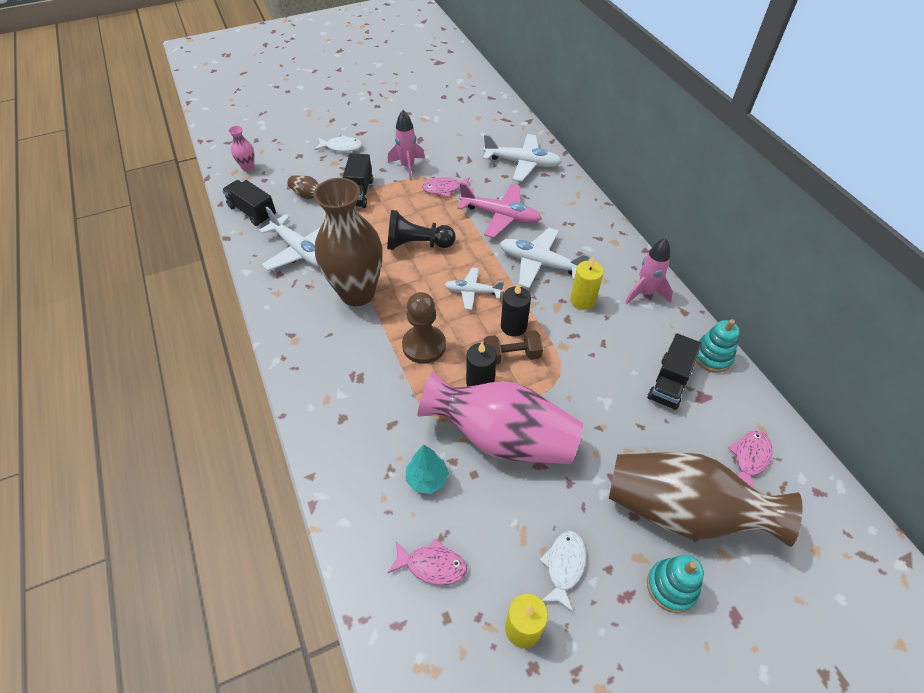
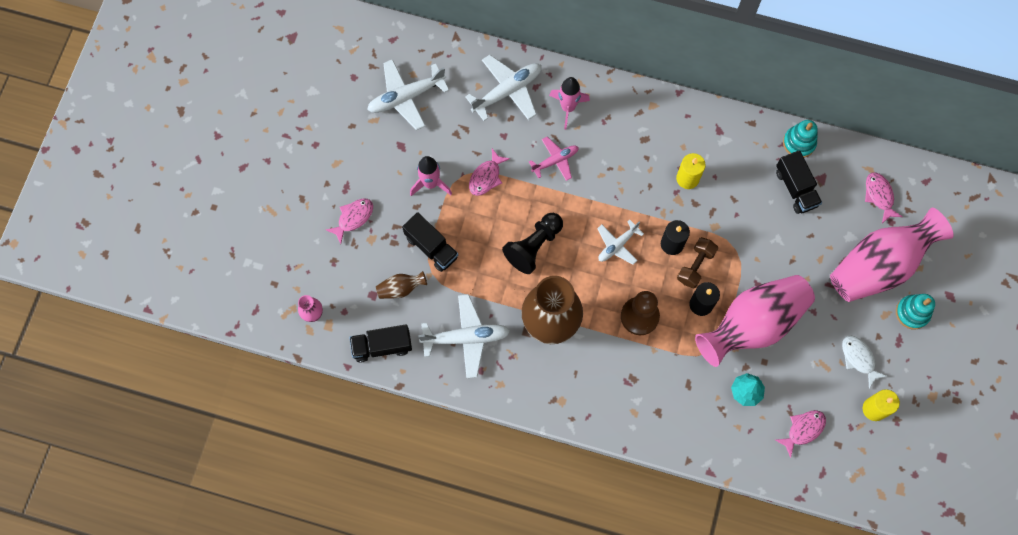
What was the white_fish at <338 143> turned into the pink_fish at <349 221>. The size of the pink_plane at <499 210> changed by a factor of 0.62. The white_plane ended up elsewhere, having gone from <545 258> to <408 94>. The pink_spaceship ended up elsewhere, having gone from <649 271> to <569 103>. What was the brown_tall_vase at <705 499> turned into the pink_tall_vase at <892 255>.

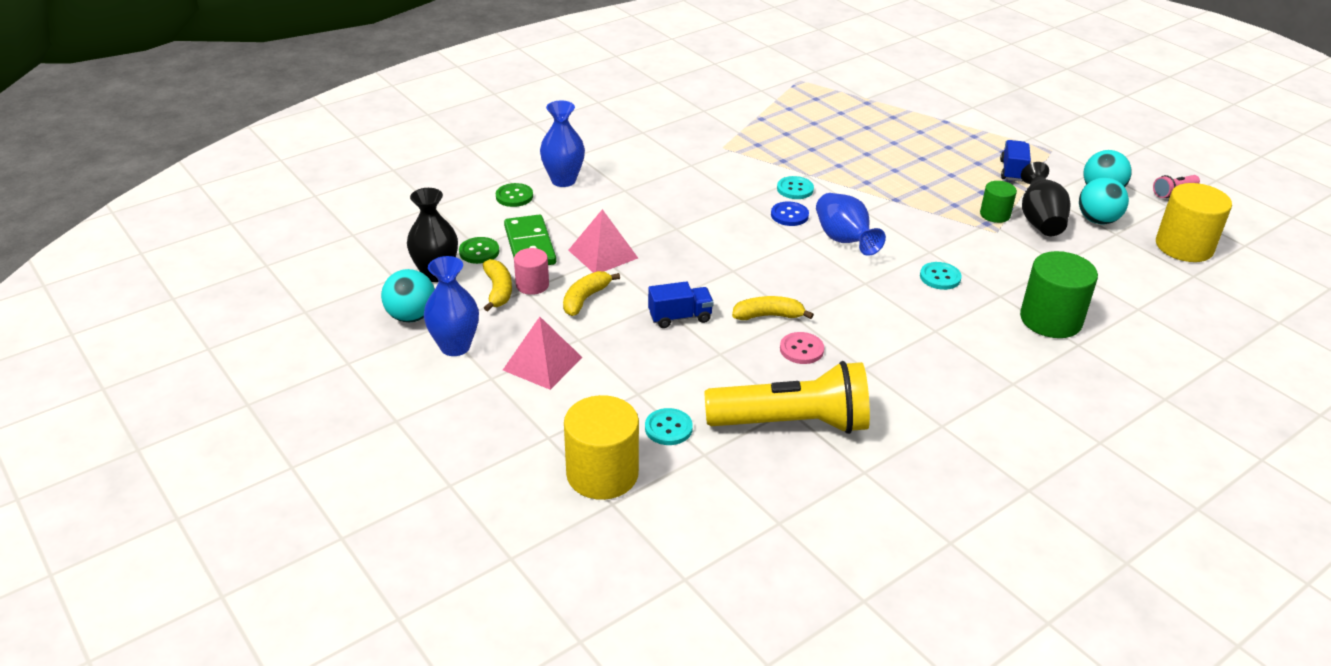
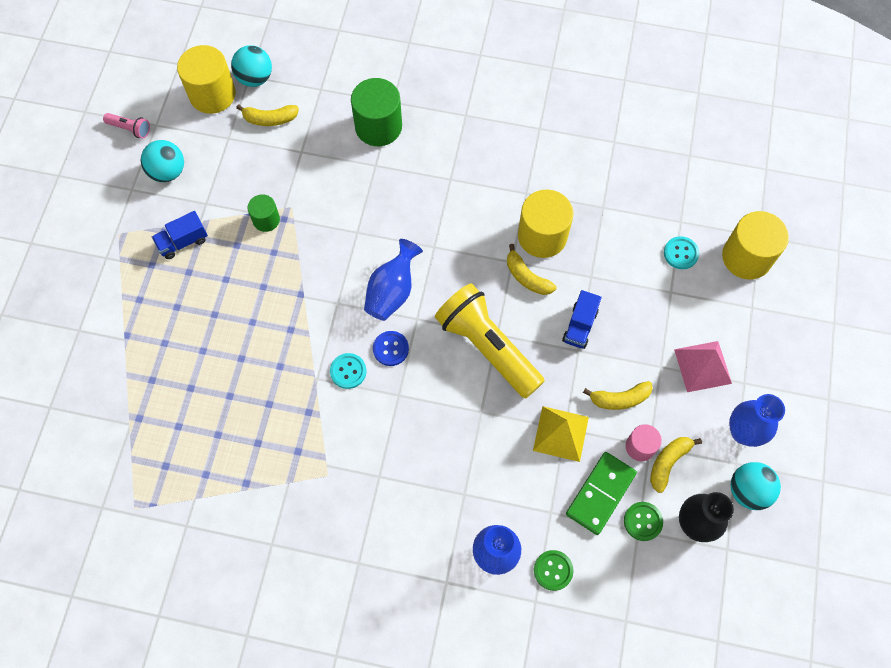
The second view lost the jet-black_tall_vase at <1046 199>. The aqua_ball ended up elsewhere, having gone from <1104 200> to <251 66>. What was the pink_solid_pyramid at <603 241> turned into the golden_solid_pyramid at <561 434>. The second view lost the aqua_shirt_button at <941 276>. The cobalt_toy_truck at <681 304> ended up facing another way, 105 degrees counterclockwise from before. Where the pink_shirt_button stood at <802 348>, the golden_cylinder came to stand at <545 224>. The golden_torch ended up elsewhere, having gone from <787 397> to <490 341>. The second view gained the golden_banana at <267 115>.

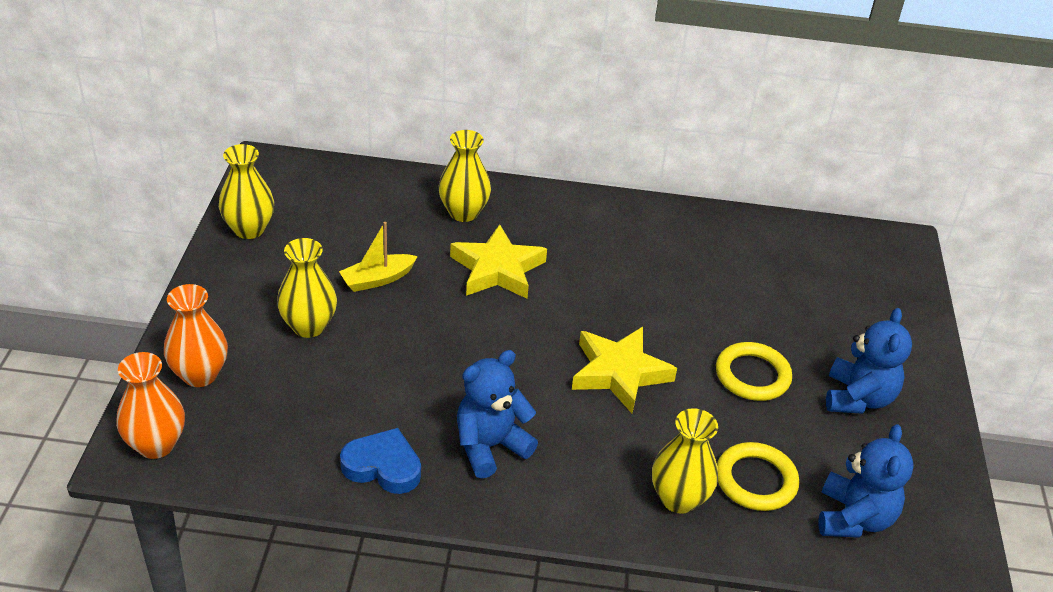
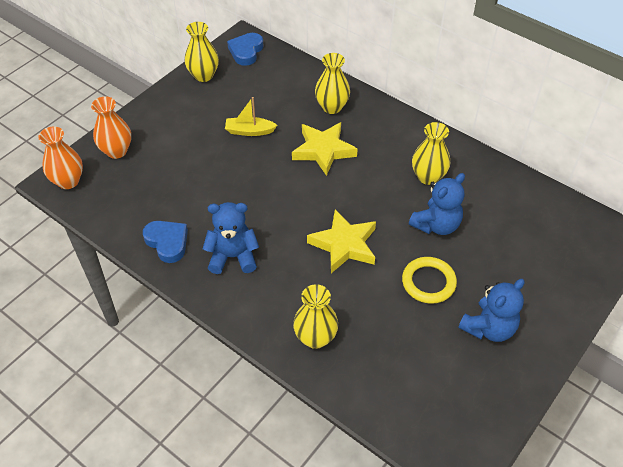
The golden_tall_vase ended up elsewhere, having gone from <307 288> to <431 153>. The cobalt_stuffed_bear ended up elsewhere, having gone from <866 481> to <437 204>. The second view lost the golden_hoop at <758 476>. The second view gained the cobalt_heart at <245 49>.

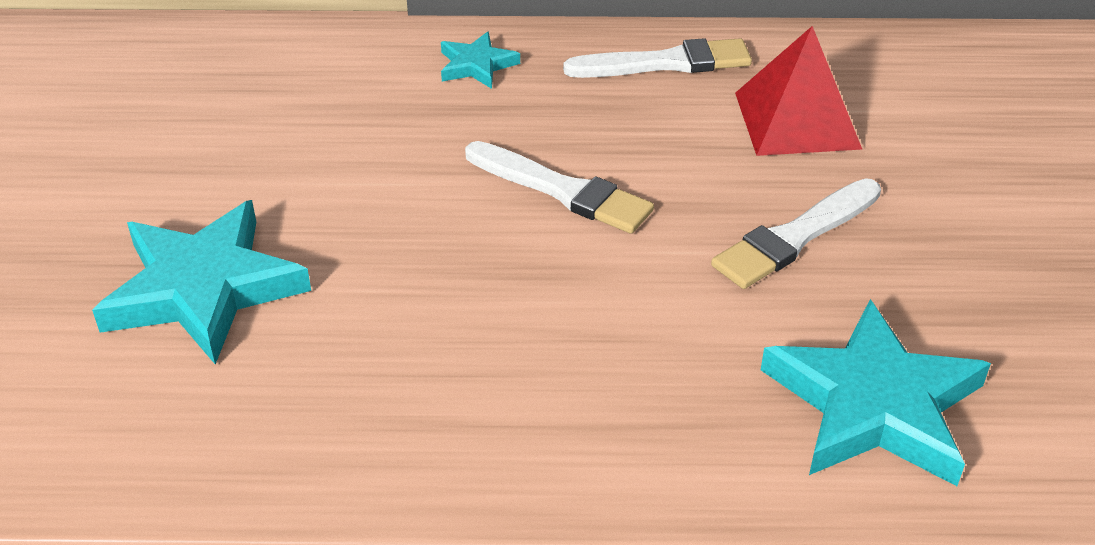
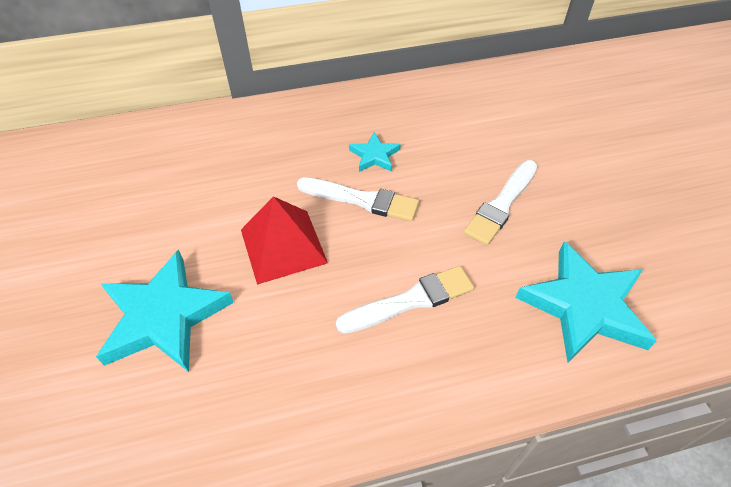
The scarlet_solid_pyramid ended up elsewhere, having gone from <798 91> to <284 240>. The aqua_five-pointed_star ended up elsewhere, having gone from <480 60> to <375 152>. The white_paint_brush ended up elsewhere, having gone from <657 58> to <405 300>.

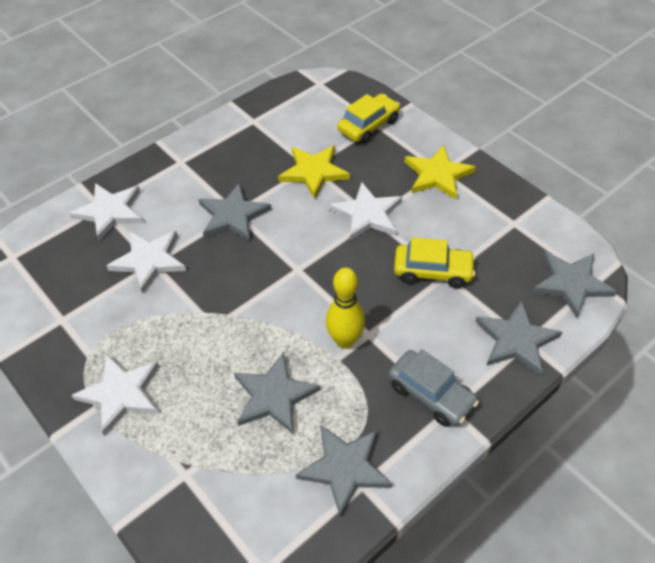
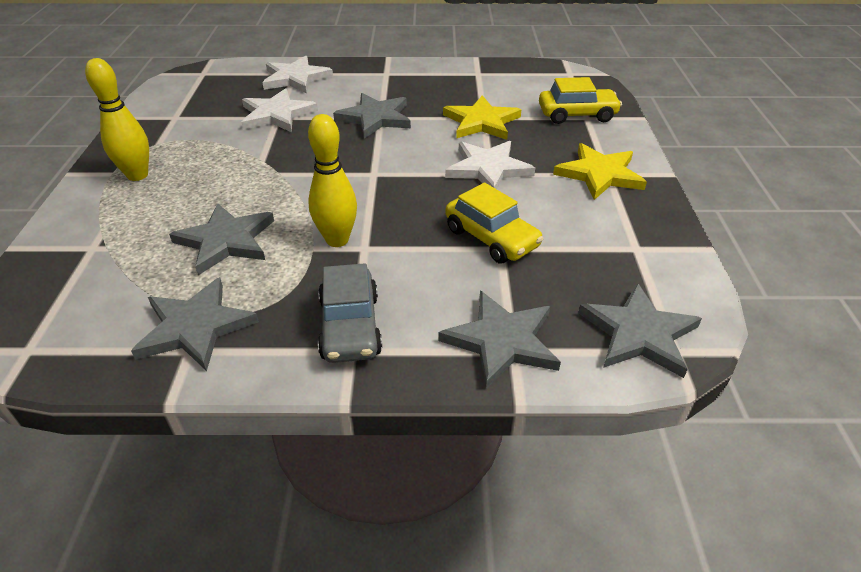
Where the white_five-pointed_star stood at <115 395>, the golden_bowling_pin came to stand at <117 119>.

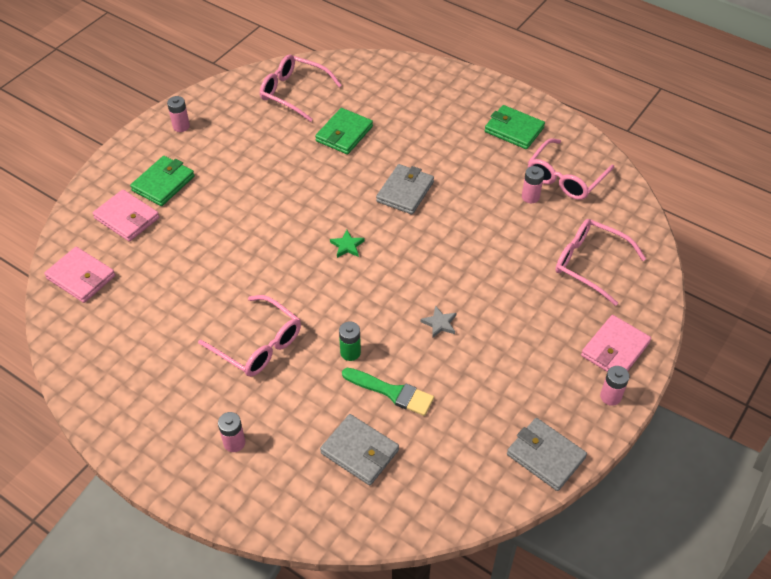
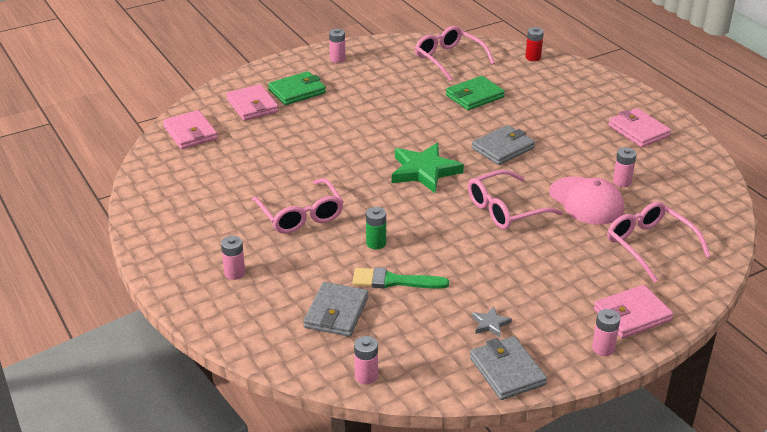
What was the leaf-green_wallet at <515 127> turned into the pink_wallet at <639 127>. The pink_eyeglasses ended up elsewhere, having gone from <571 169> to <515 200>. The size of the leaf-green_five-pointed_star at <347 244> changed by a factor of 2.19. The ash-grey_five-pointed_star ended up elsewhere, having gone from <438 322> to <492 322>. The leaf-green_paint_brush at <388 392> ended up facing another way, 135 degrees clockwise from before. The ash-grey_wallet at <359 449> ended up facing another way, 45 degrees clockwise from before. The second view gained the scarlet_battery at <534 44>. The second view gained the pink_peaked_cap at <586 201>. The second view gained the pink_battery at <366 360>.

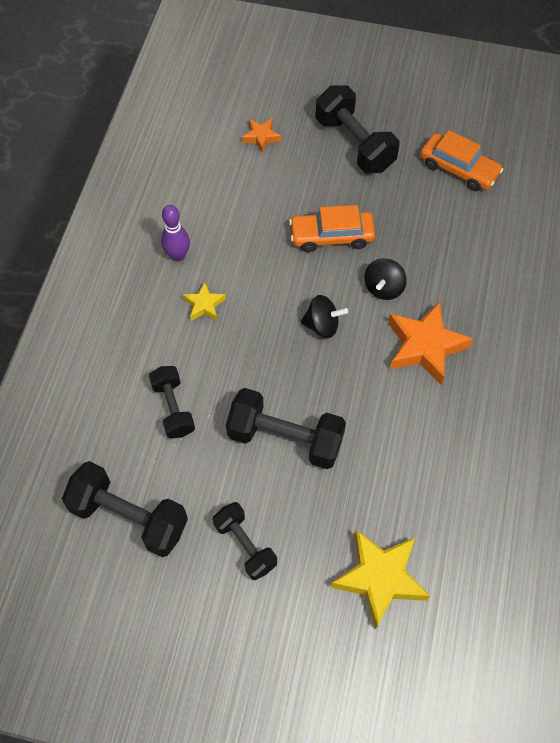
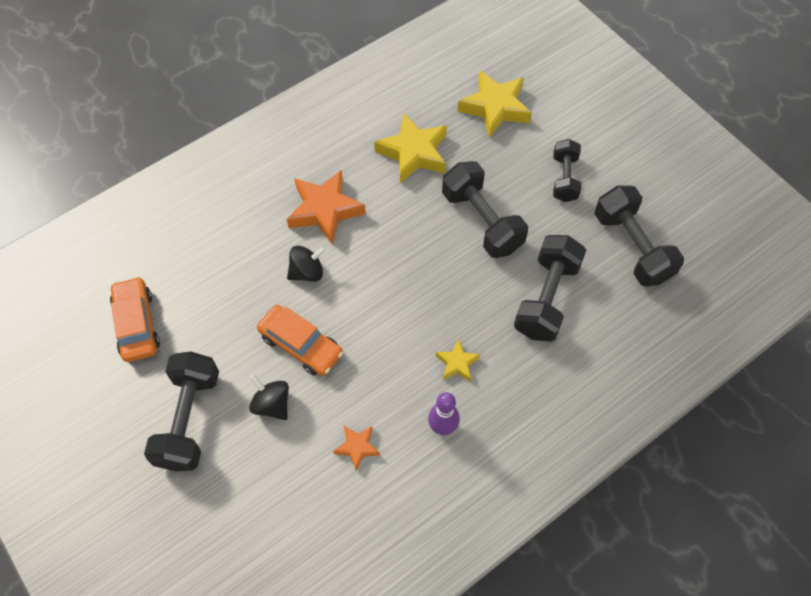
The bright_orange_five-pointed_star ended up elsewhere, having gone from <261 135> to <356 448>. The jet-black_spinning_top ended up elsewhere, having gone from <324 316> to <269 397>. The size of the jet-black_hand_weight at <172 402> changed by a factor of 1.58. The second view gained the golden_five-pointed_star at <410 148>.

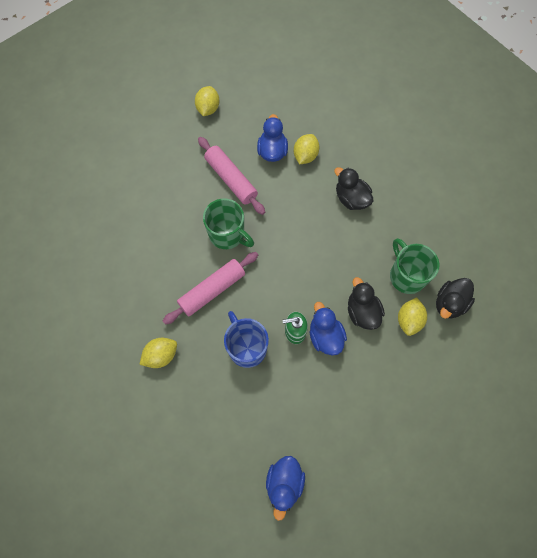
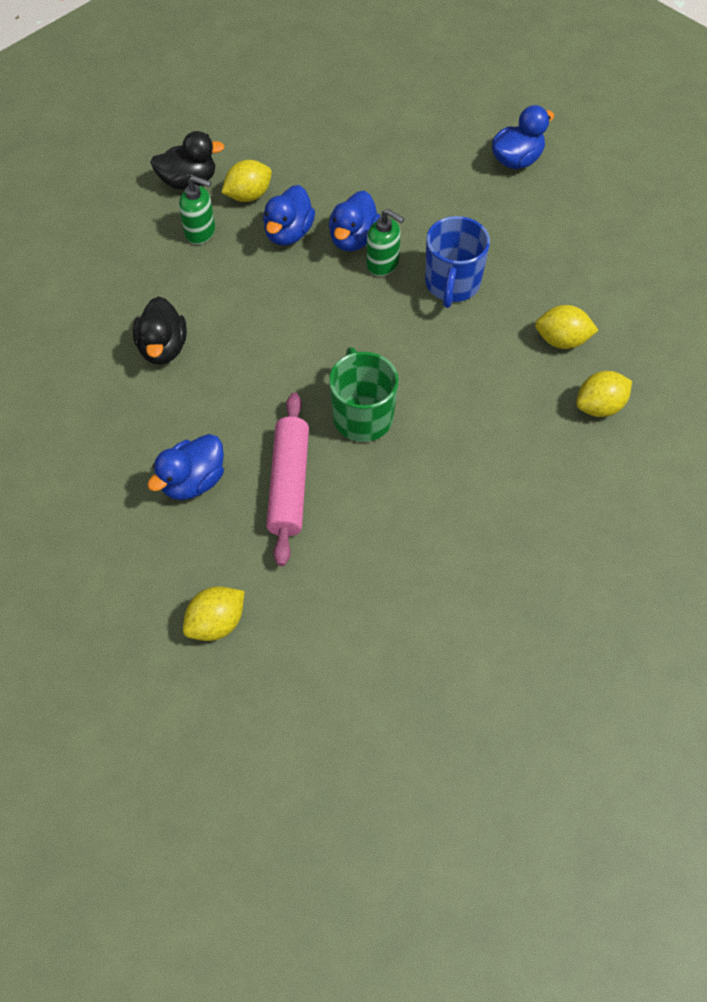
The golden_citrus_fruit ended up elsewhere, having gone from <307 149> to <604 394>. Where the leaf-green_coffee_mug stood at <414 266>, the leaf-green_soap_dispenser came to stand at <197 210>. The second view lost the pink_dough_roller at <210 288>. What was the jet-black_duck at <366 303> turned into the cobalt_duck at <289 215>.

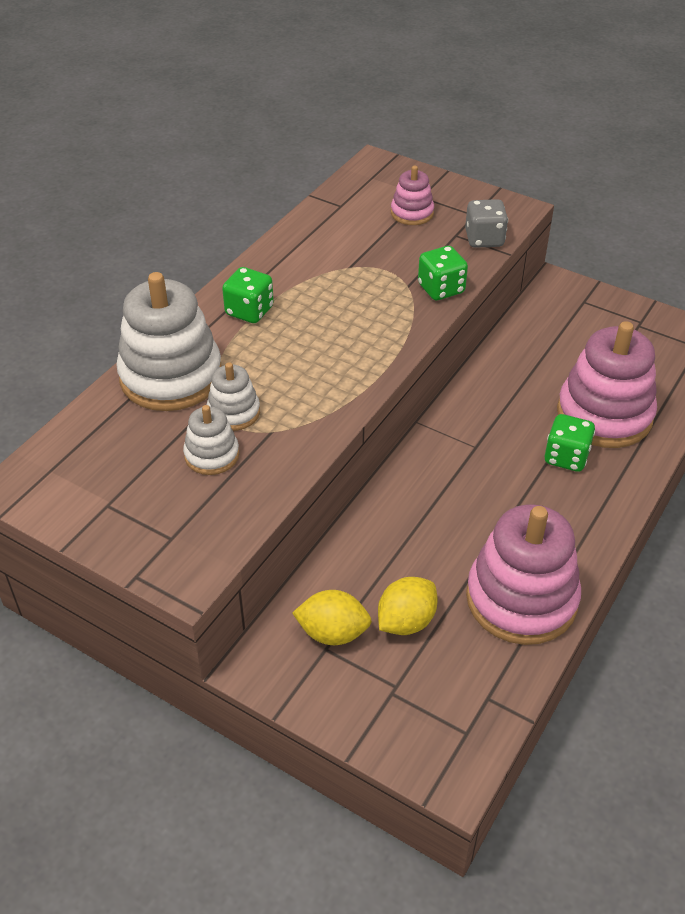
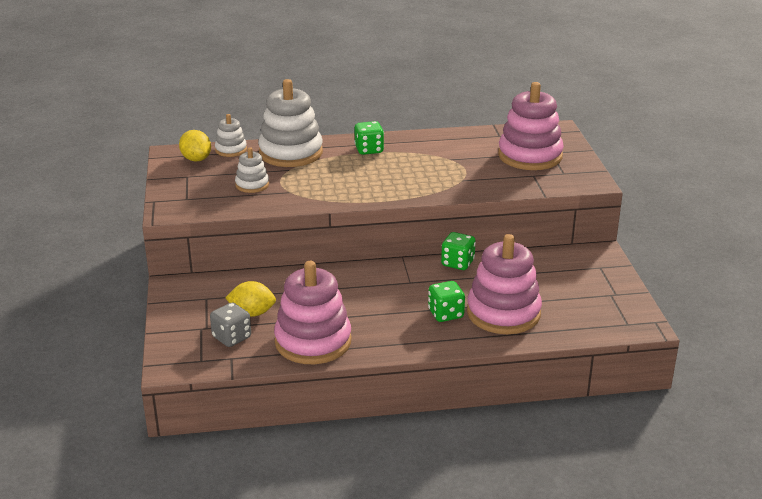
The size of the pink_stacking_rings at <412 195> changed by a factor of 2.00. The ash-grey_game_die ended up elsewhere, having gone from <486 223> to <230 324>. The leaf-green_game_die ended up elsewhere, having gone from <443 273> to <458 251>. The white_stacking_rings ended up elsewhere, having gone from <233 396> to <231 135>. The golden_citrus_fruit ended up elsewhere, having gone from <332 617> to <195 146>.

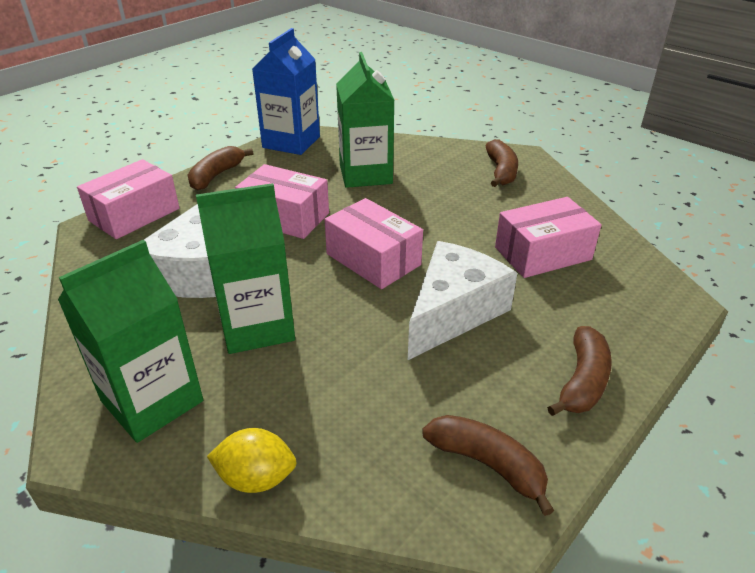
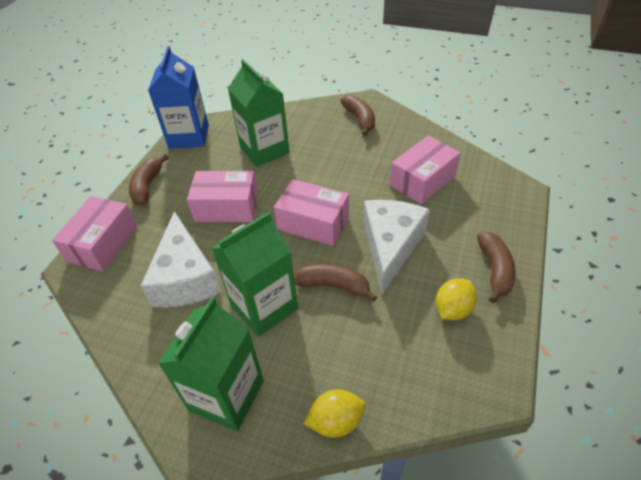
The brown_banana ended up elsewhere, having gone from <488 465> to <335 283>. The second view gained the golden_citrus_fruit at <456 299>.

